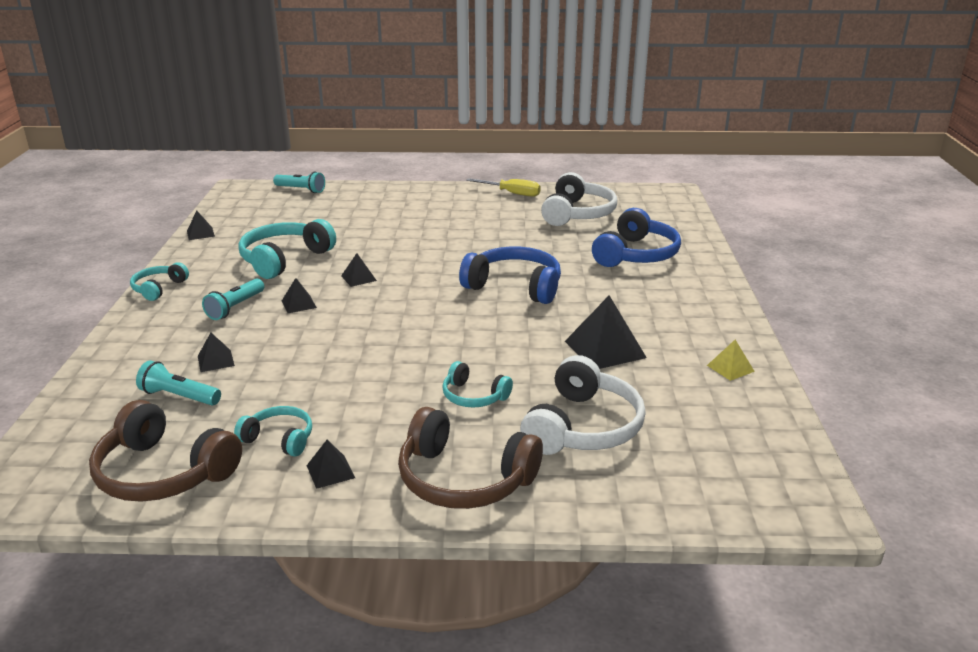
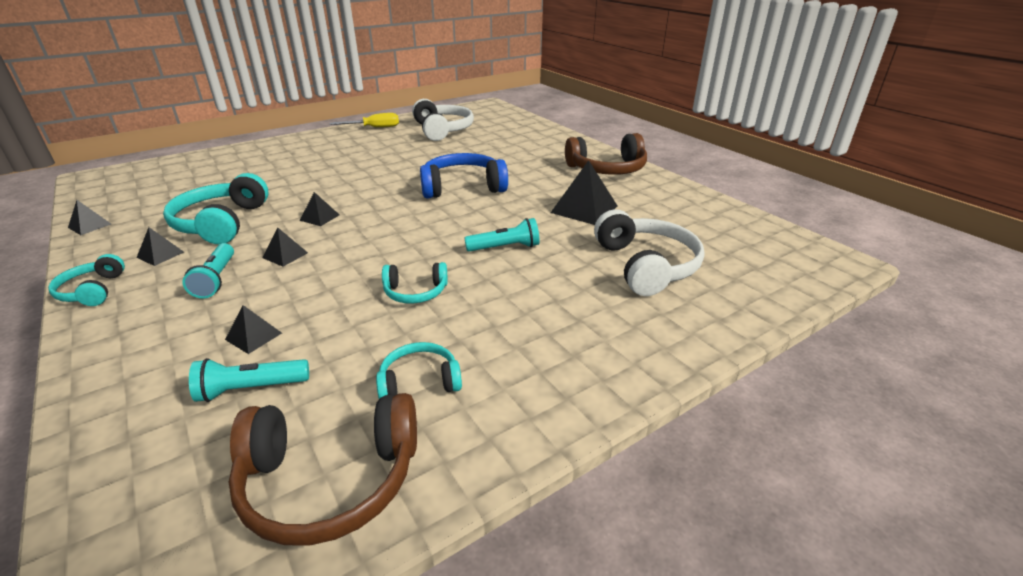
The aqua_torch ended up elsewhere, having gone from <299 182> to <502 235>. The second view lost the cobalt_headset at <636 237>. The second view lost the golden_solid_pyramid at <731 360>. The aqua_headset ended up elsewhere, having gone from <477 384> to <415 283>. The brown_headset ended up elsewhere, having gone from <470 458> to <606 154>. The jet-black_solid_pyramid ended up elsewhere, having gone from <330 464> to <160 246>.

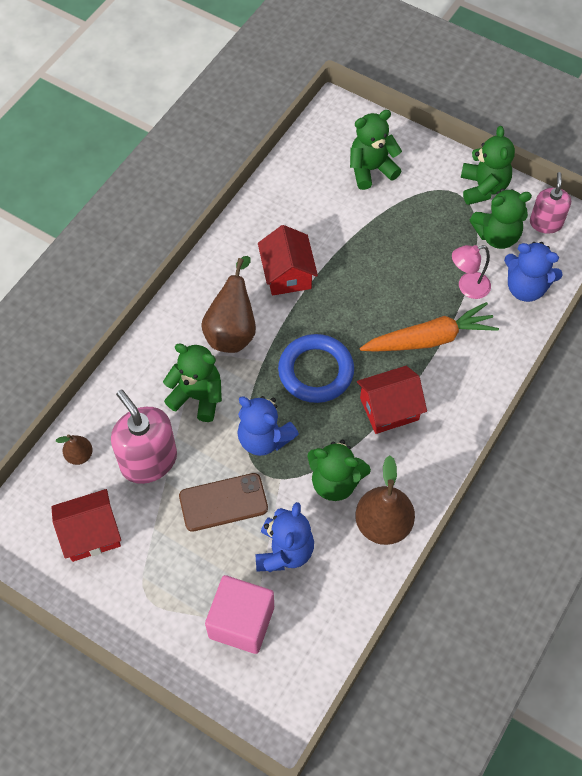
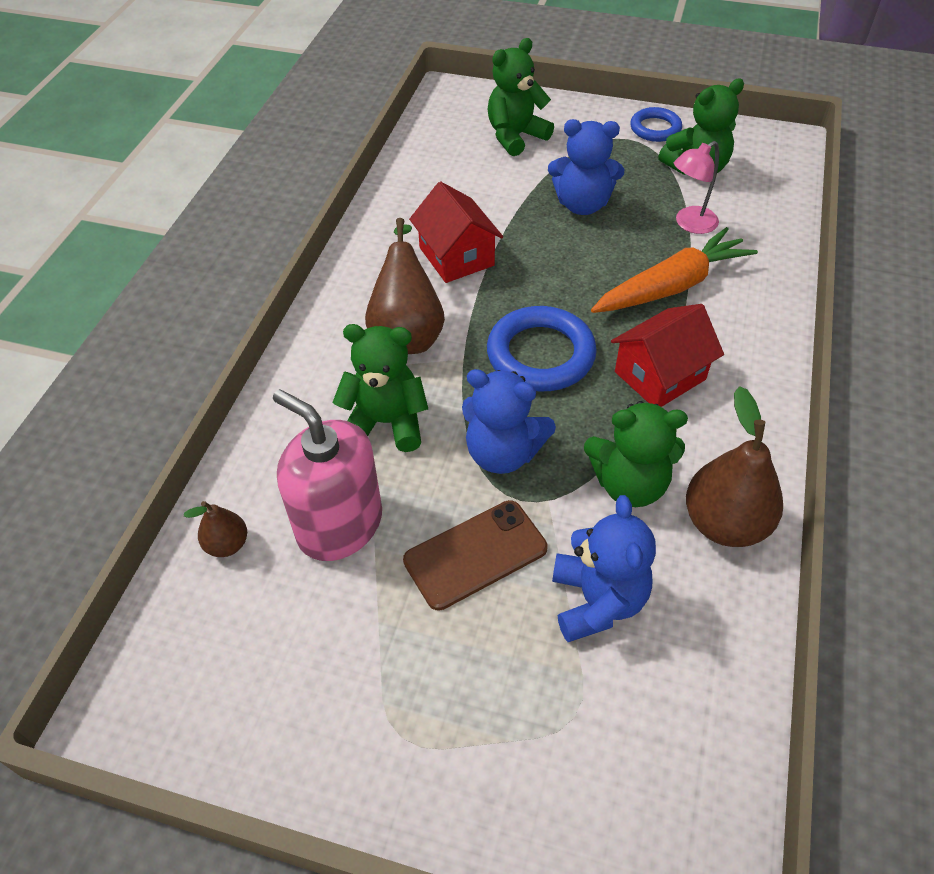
Where the leaf-green_stuffed_bear stood at <488 165>, the cobalt_hoop came to stand at <656 124>. The second view lost the pink_soap_dispenser at <550 203>. The cobalt_stuffed_bear ended up elsewhere, having gone from <533 272> to <586 167>. The second view lost the scarlet_house at <86 525>. The second view lost the pink_cube at <239 614>.

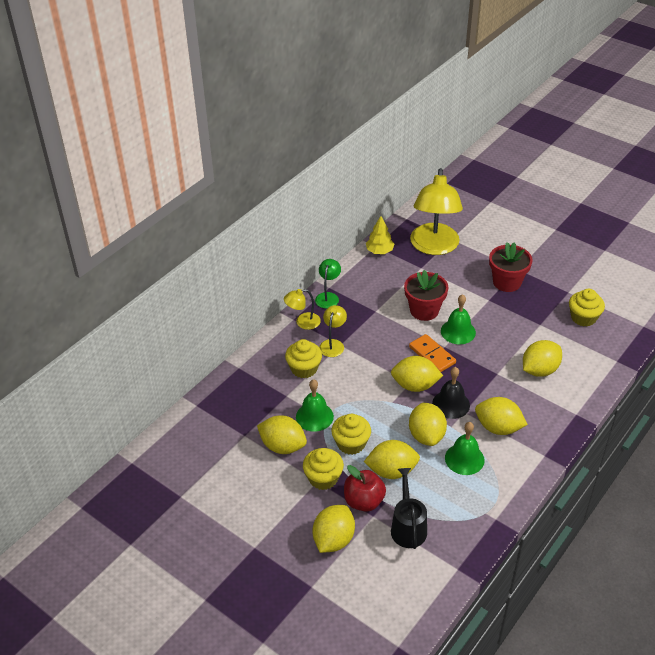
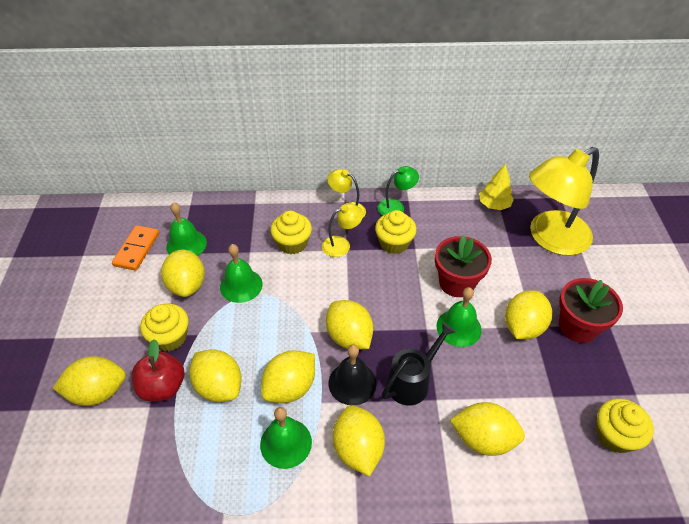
The bright_orange_domino_tile ended up elsewhere, having gone from <432 353> to <135 248>. The golden_fairy_cake ended up elsewhere, having gone from <351 434> to <396 232>. The jet-black_sprinkling_can ended up elsewhere, having gone from <409 508> to <419 363>. The second view gained the leaf-green_school_bell at <186 229>. The second view gained the golden_citrus_fruit at <528 314>.

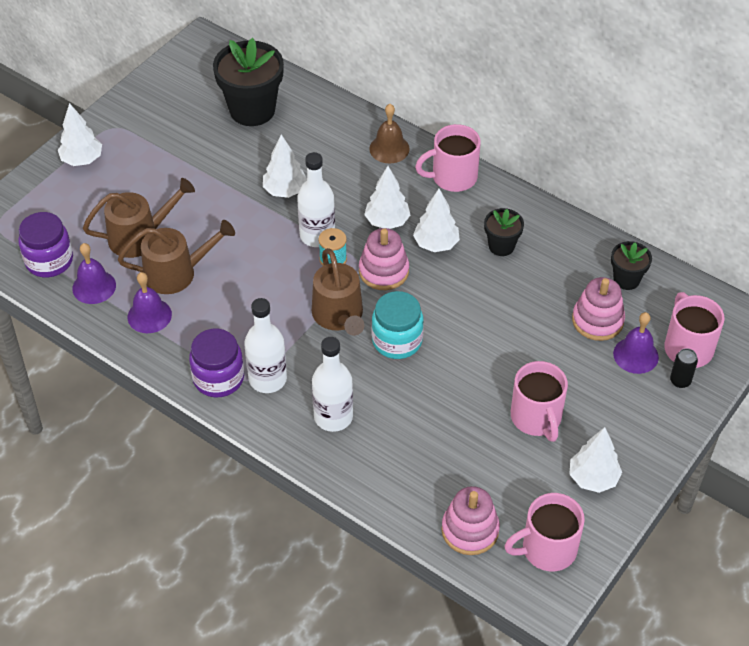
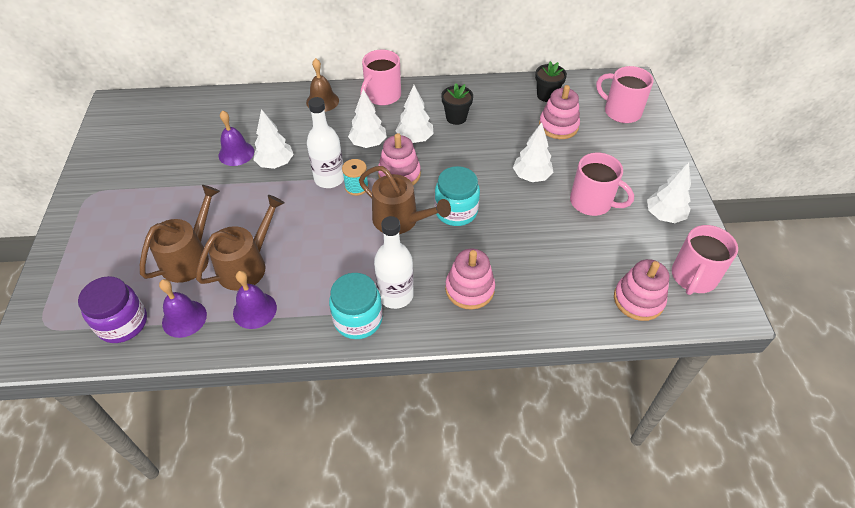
The second view lost the jet-black_plant_pot at <248 82>. The white_toy_tree ended up elsewhere, having gone from <80 134> to <533 152>. The violet_school_bell ended up elsewhere, having gone from <636 343> to <236 138>. What was the violet_jam_jar at <216 363> turned into the aqua_jam_jar at <356 306>. Where the white_bottle stood at <332 384>, the pink_stacking_rings came to stand at <470 279>. The second view lost the jet-black_soda_can at <684 368>.

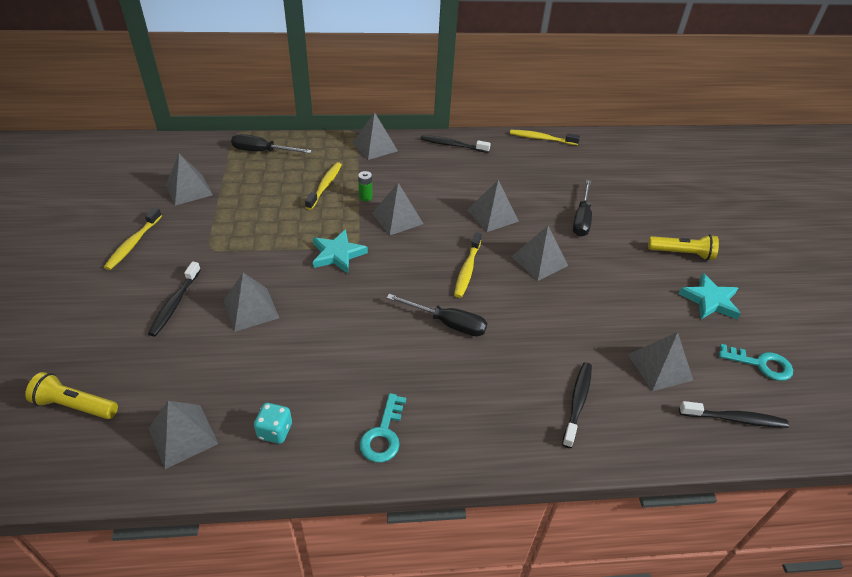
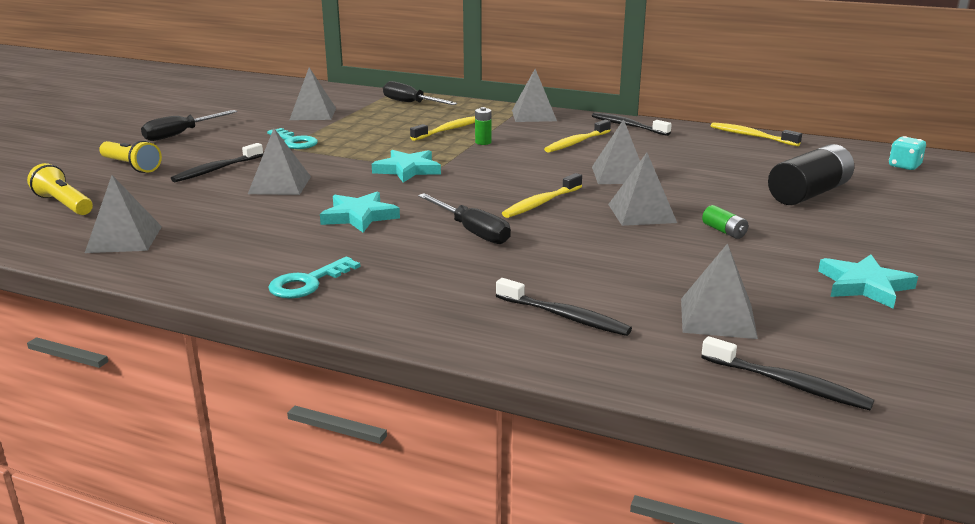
The jet-black_flat_screwdriver ended up elsewhere, having gone from <582 208> to <189 125>. The second view lost the ash-grey_solid_pyramid at <397 209>. The golden_dental_brush ended up elsewhere, having gone from <133 238> to <577 136>. The golden_torch ended up elsewhere, having gone from <683 247> to <130 156>. The aqua_door_key ended up elsewhere, having gone from <756 362> to <292 138>. The jet-black_dental_brush at <577 405> ended up facing another way, 75 degrees clockwise from before. The aqua_game_die ended up elsewhere, having gone from <273 423> to <907 153>. The second view gained the jet-black_battery at <811 174>. The second view gained the aqua_five-pointed_star at <360 211>. The second view gained the leaf-green_battery at <725 222>.

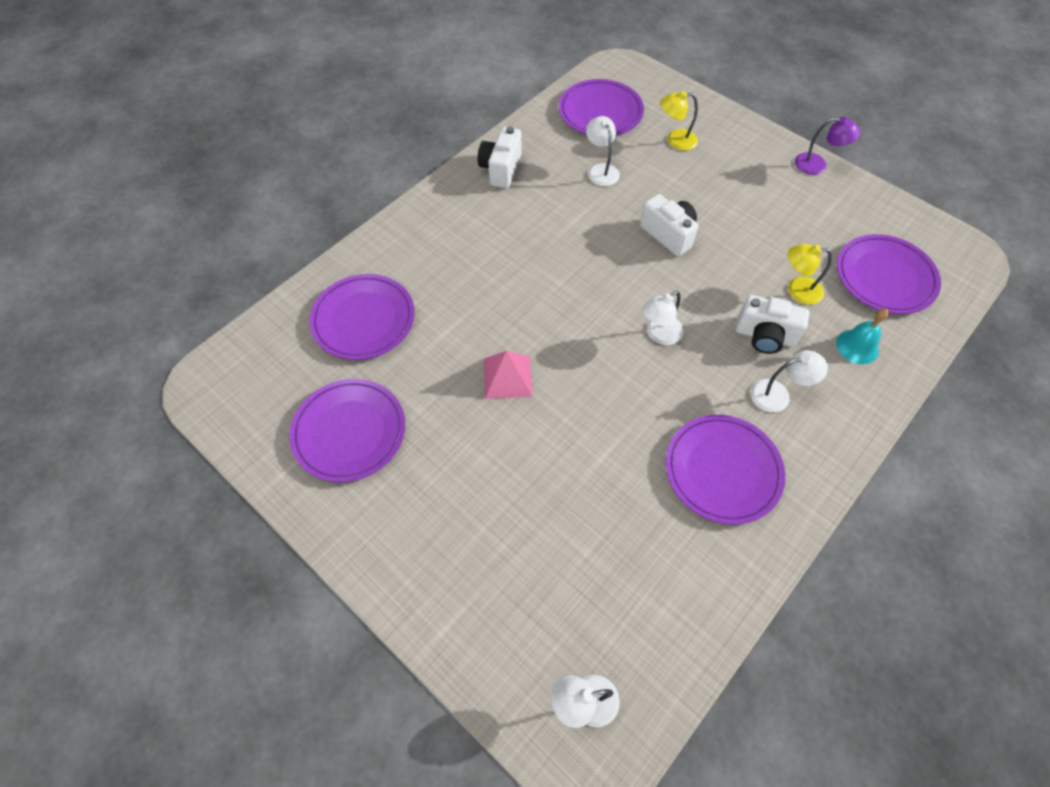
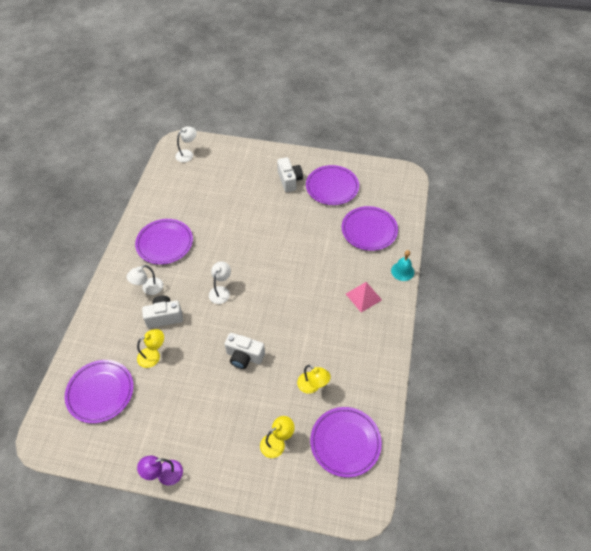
What was the white_reading_lamp at <603 151> turned into the golden_reading_lamp at <314 379>. The white_photo_camera ended up elsewhere, having gone from <499 157> to <290 174>. The aqua_school_bell ended up elsewhere, having gone from <862 336> to <402 265>. The pink_solid_pyramid ended up elsewhere, having gone from <508 375> to <364 297>.

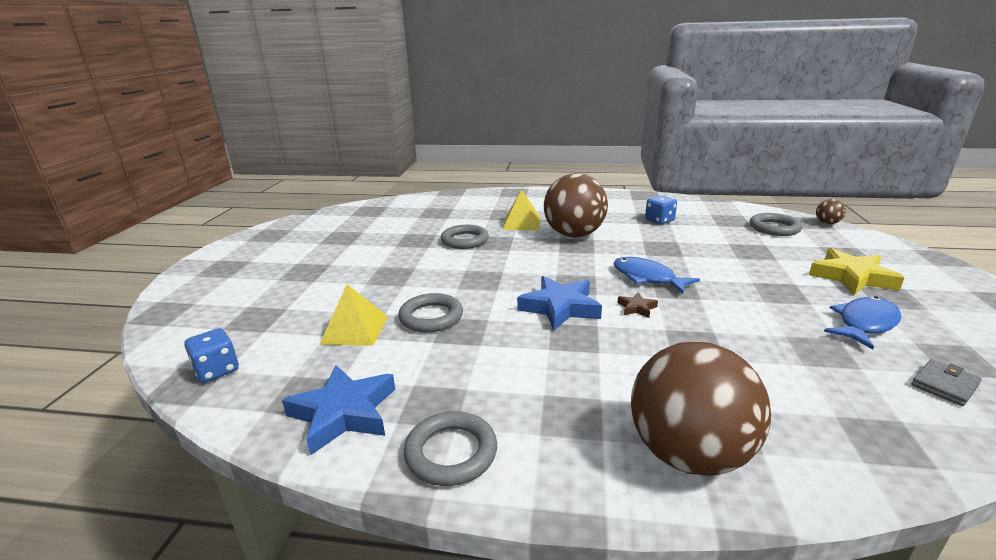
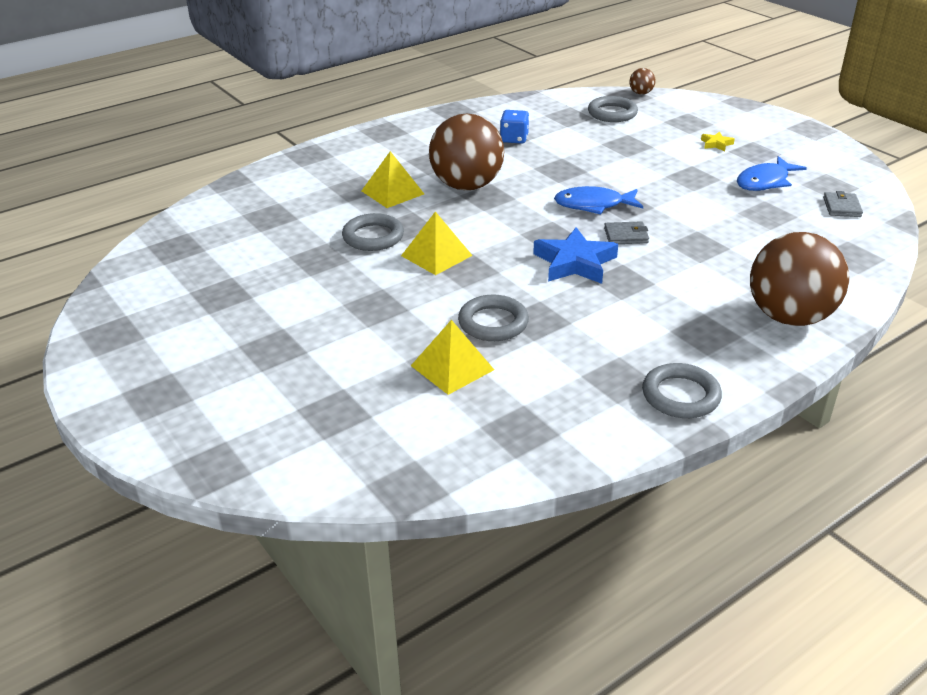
The size of the golden_five-pointed_star at <857 271> changed by a factor of 0.47. Where the brown_five-pointed_star stood at <637 305>, the ash-grey_wallet came to stand at <626 232>. The cobalt_fish at <862 323> ended up facing another way, 135 degrees counterclockwise from before. The second view lost the cobalt_game_die at <211 355>. The second view lost the cobalt_five-pointed_star at <338 410>. The second view gained the golden_solid_pyramid at <437 243>.

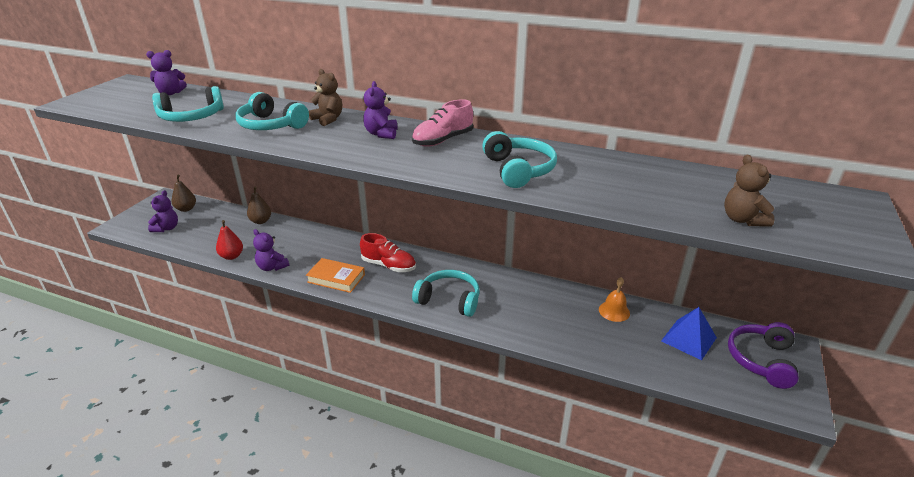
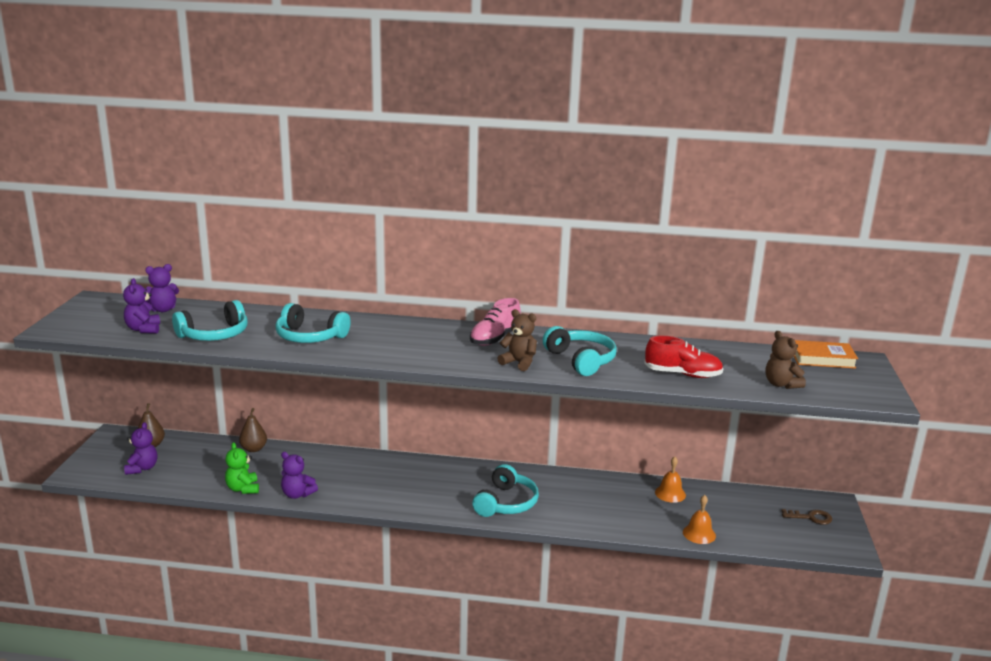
The brown_stuffed_bear ended up elsewhere, having gone from <325 97> to <517 340>. The violet_stuffed_bear ended up elsewhere, having gone from <380 110> to <141 306>. Where the scarlet_pear stood at <229 240>, the leaf-green_stuffed_bear came to stand at <242 468>. The scarlet_sneaker ended up elsewhere, having gone from <388 252> to <684 357>. The bright_orange_hardcover ended up elsewhere, having gone from <335 275> to <826 354>. The aqua_headset at <446 293> ended up facing another way, 105 degrees clockwise from before. The second view lost the cobalt_solid_pyramid at <689 333>. Where the violet_headset stood at <763 355>, the brown_door_key came to stand at <807 517>. The second view gained the bright_orange_school_bell at <699 519>.

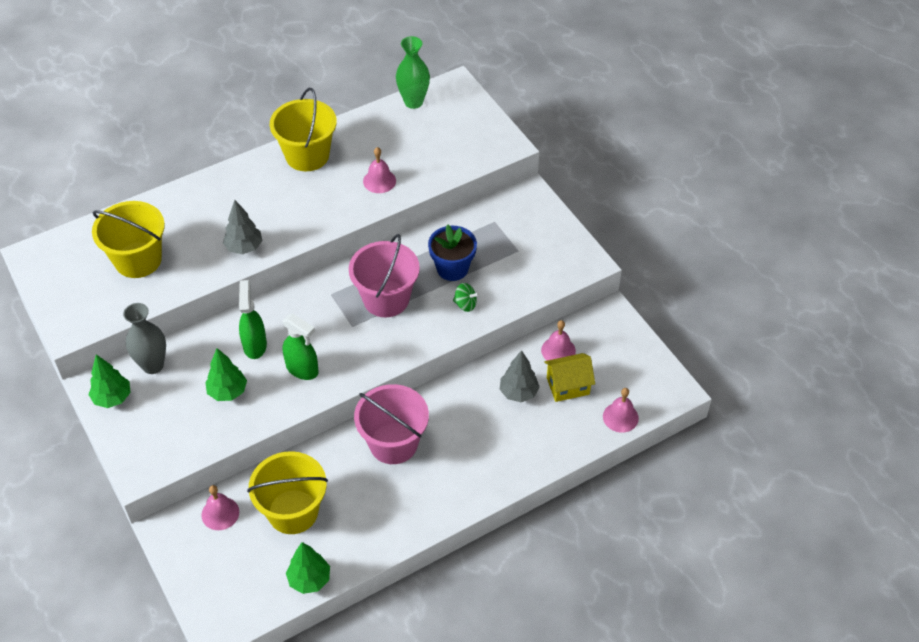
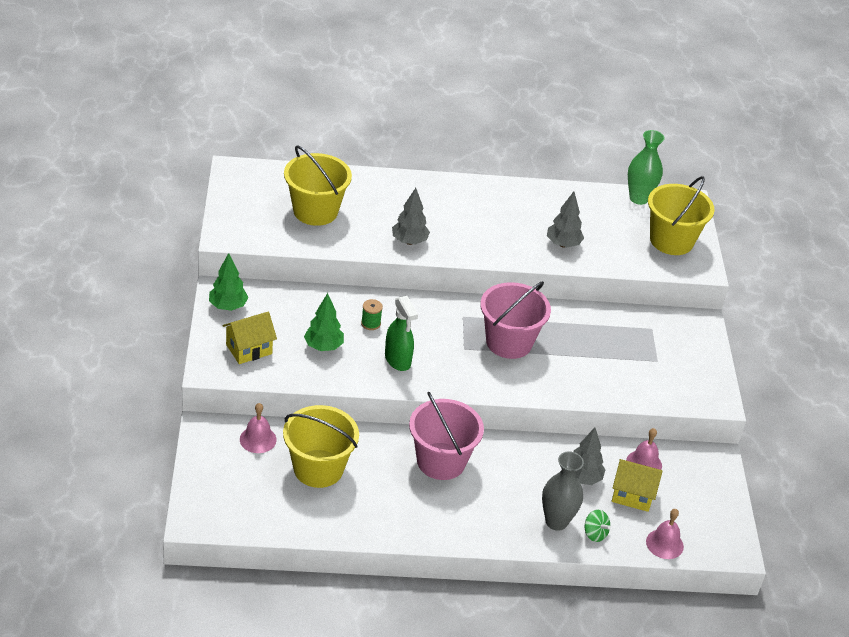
The golden_sand_bucket ended up elsewhere, having gone from <303 129> to <681 215>. Where the pink_school_bell stood at <379 170>, the ash-grey_toy_tree came to stand at <565 220>. The second view lost the cobalt_plant_pot at <452 253>. Where the leaf-green_sprayer stood at <253 319>, the leaf-green_spool came to stand at <372 314>. The leaf-green_spinning_top ended up elsewhere, having gone from <466 297> to <598 526>. The ash-grey_tall_vase ended up elsewhere, having gone from <144 338> to <563 491>. The second view lost the leaf-green_toy_tree at <308 568>. The second view gained the golden_house at <249 338>.

